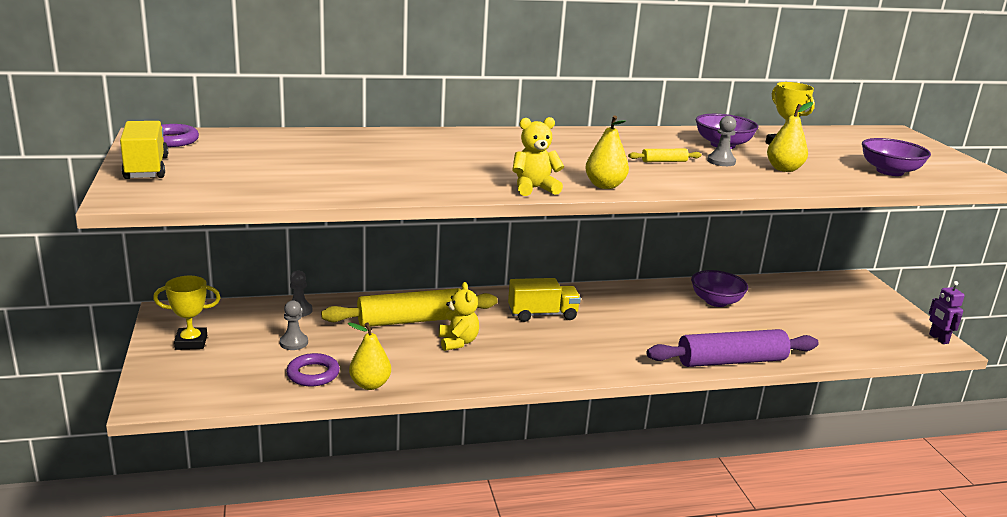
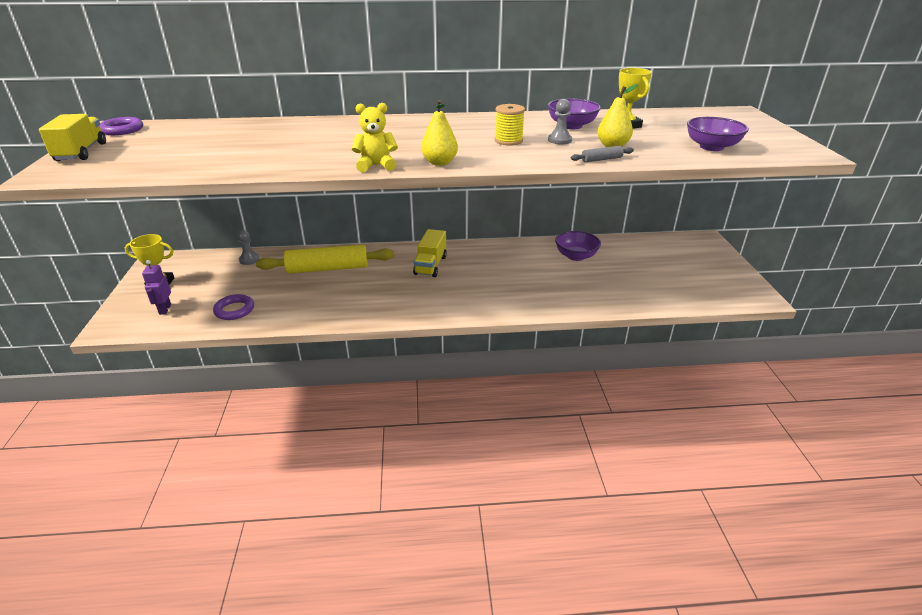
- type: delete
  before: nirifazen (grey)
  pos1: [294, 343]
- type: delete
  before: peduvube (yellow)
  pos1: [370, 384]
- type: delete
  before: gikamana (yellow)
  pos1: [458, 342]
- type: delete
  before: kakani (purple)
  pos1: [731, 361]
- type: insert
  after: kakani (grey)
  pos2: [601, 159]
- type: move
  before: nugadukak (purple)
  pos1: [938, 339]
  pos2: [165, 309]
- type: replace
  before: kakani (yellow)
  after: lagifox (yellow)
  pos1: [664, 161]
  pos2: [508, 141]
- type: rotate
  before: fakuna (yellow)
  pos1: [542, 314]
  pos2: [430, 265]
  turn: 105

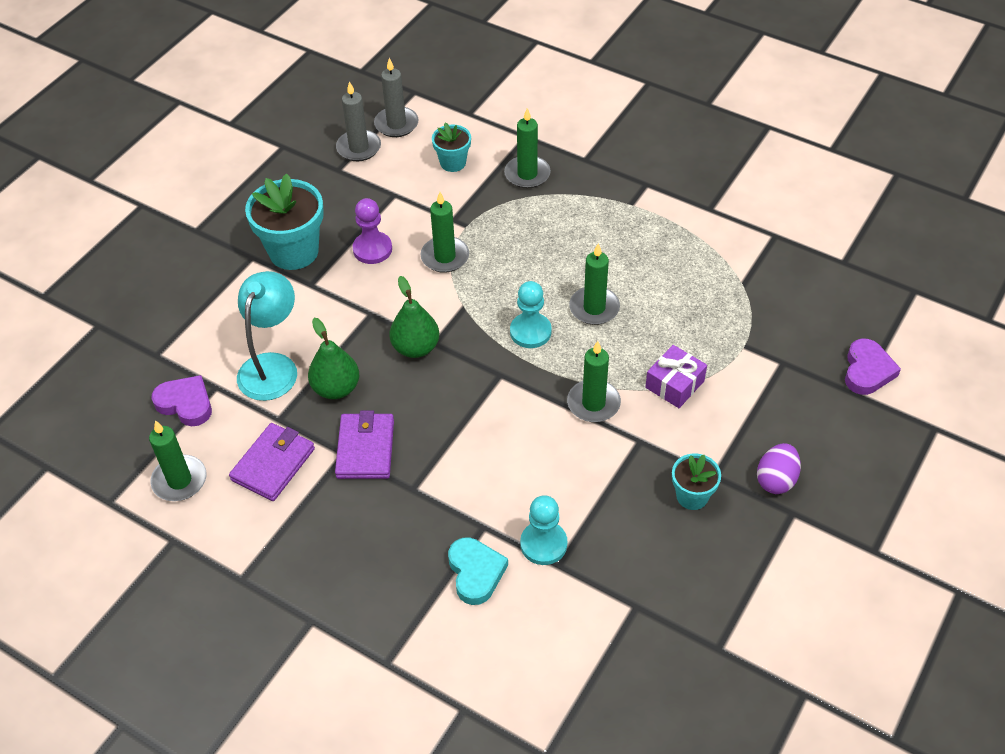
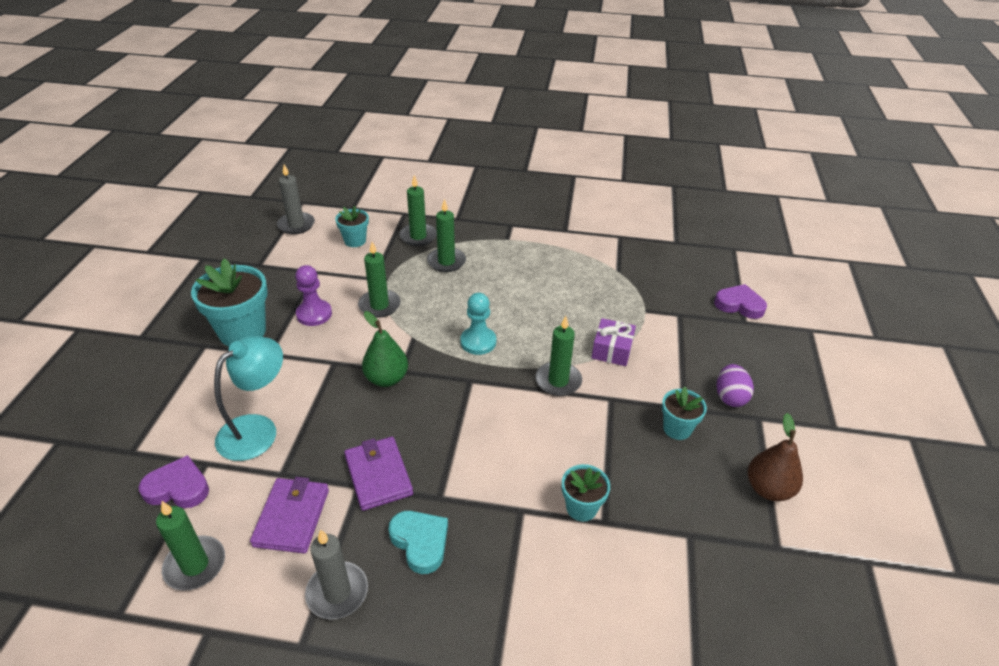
- type: delete
  before: peduvube (green)
  pos1: [336, 388]
- type: insert
  after: peduvube (brown)
  pos2: [768, 489]
- type: move
  before: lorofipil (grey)
  pos1: [359, 148]
  pos2: [337, 592]
- type: move
  before: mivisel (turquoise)
  pos1: [475, 572]
  pos2: [420, 542]
- type: move
  before: lorofipil (green)
  pos1: [594, 308]
  pos2: [446, 262]
- type: replace
  before: nirifazen (turquoise)
  after: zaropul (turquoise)
  pos1: [543, 544]
  pos2: [581, 508]
- type: rotate
  before: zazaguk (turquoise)
  pos1: [272, 366]
  pos2: [257, 429]
  turn: 45
- type: rotate
  before: mivisel (purple)
  pos1: [867, 370]
  pos2: [739, 305]
  turn: -60

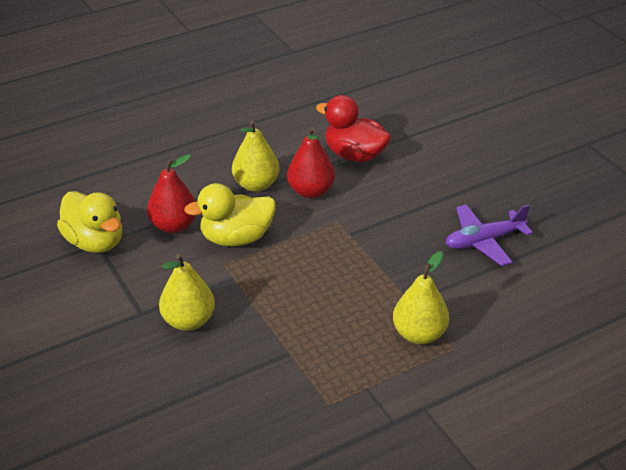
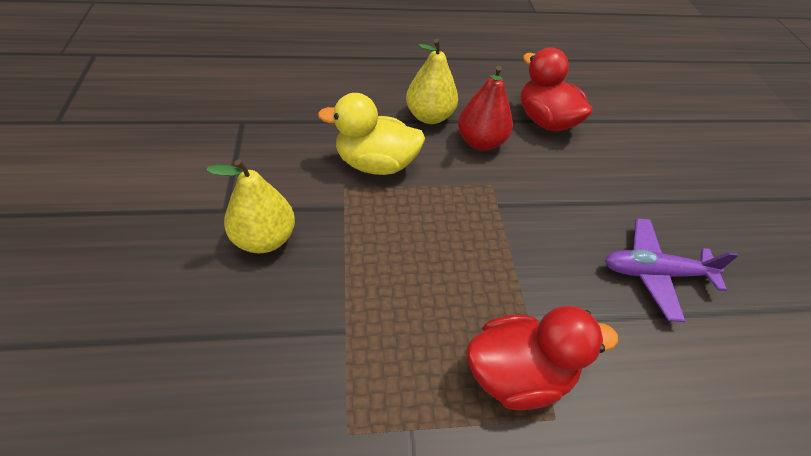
- type: delete
  before: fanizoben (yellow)
  pos1: [95, 242]
- type: delete
  before: peduvube (red)
  pos1: [174, 226]
- type: replace
  before: peduvube (yellow)
  after: fanizoben (red)
  pos1: [419, 334]
  pos2: [518, 374]

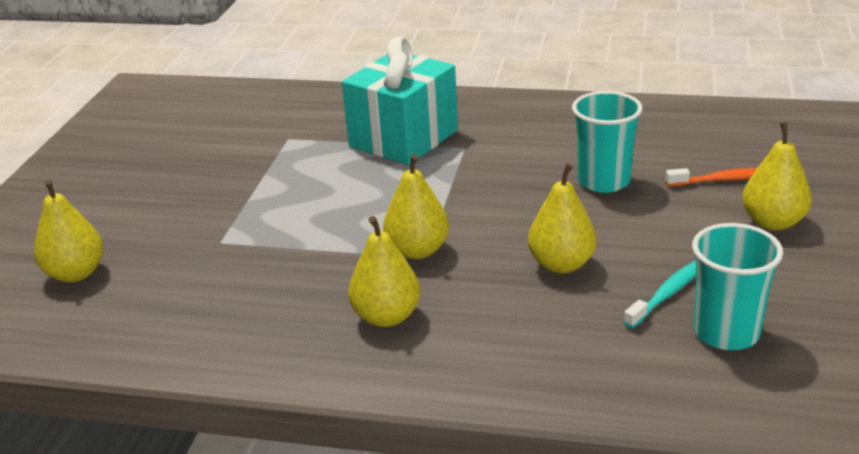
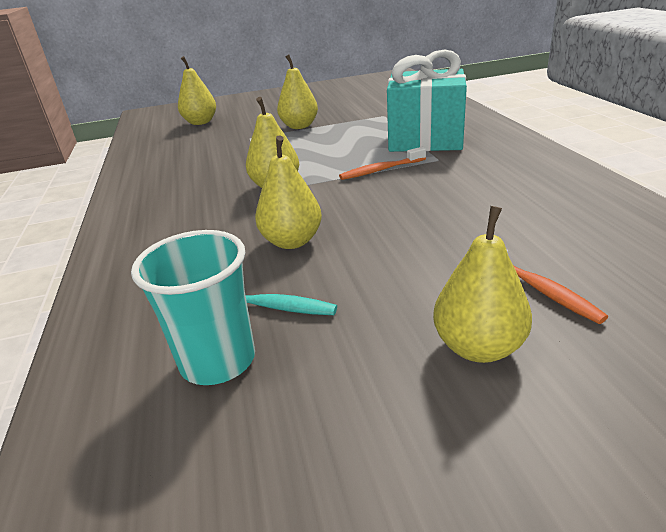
- type: delete
  before: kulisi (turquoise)
  pos1: [603, 181]
- type: insert
  after: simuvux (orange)
  pos2: [380, 170]
- type: move
  before: peduvube (yellow)
  pos1: [386, 316]
  pos2: [299, 126]

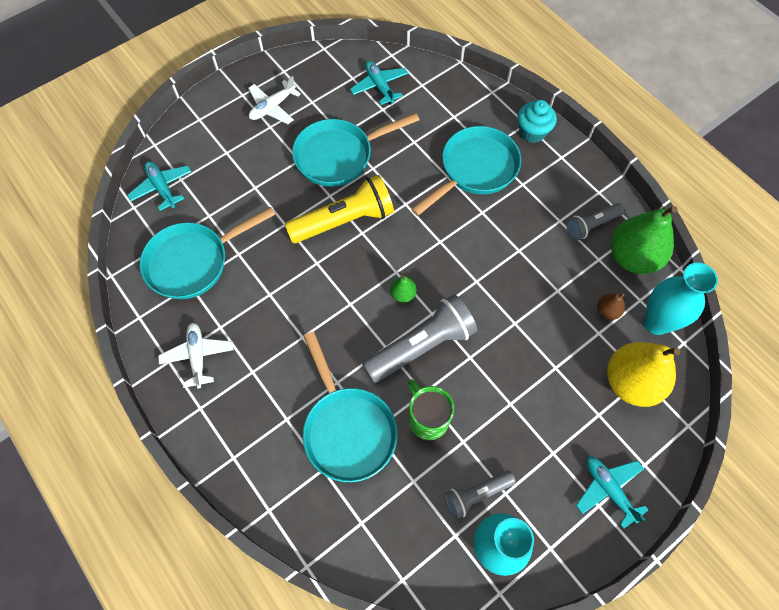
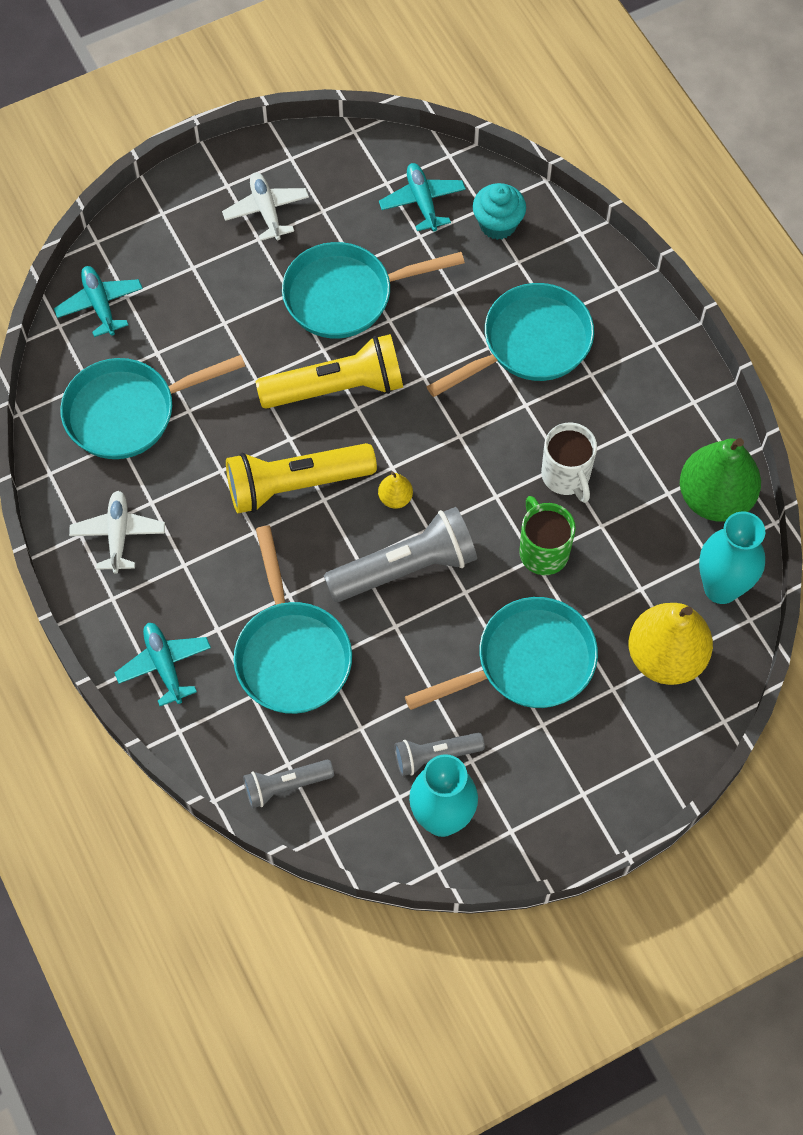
- type: delete
  before: peduvube (brown)
  pos1: [607, 311]
- type: insert
  after: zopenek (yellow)
  pos2: [296, 484]
- type: insert
  after: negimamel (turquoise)
  pos2: [527, 662]
- type: insert
  after: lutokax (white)
  pos2: [566, 476]
- type: move
  before: lutokax (green)
  pos1: [427, 419]
  pos2: [543, 551]
- type: move
  before: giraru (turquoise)
  pos1: [532, 132]
  pos2: [497, 224]
- type: move
  before: zopenek (grey)
  pos1: [591, 225]
  pos2: [286, 785]
- type: move
  before: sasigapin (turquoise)
  pos1: [608, 489]
  pos2: [164, 665]
- type: recolor
  before: peduvube (green)
  after: peduvube (yellow)
  pos1: [403, 294]
  pos2: [395, 498]
- type: rotate
  before: sasigapin (white)
  pos1: [272, 107]
  pos2: [266, 211]
  turn: 105

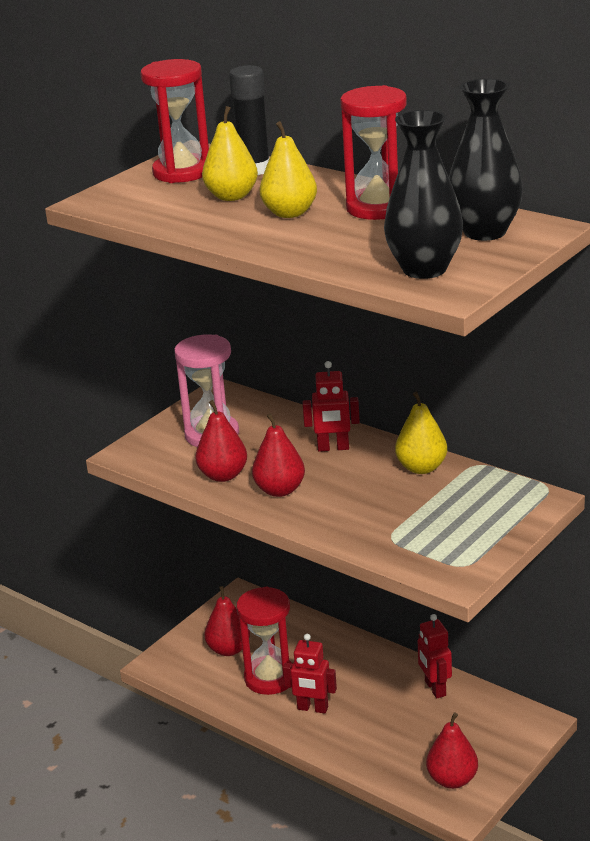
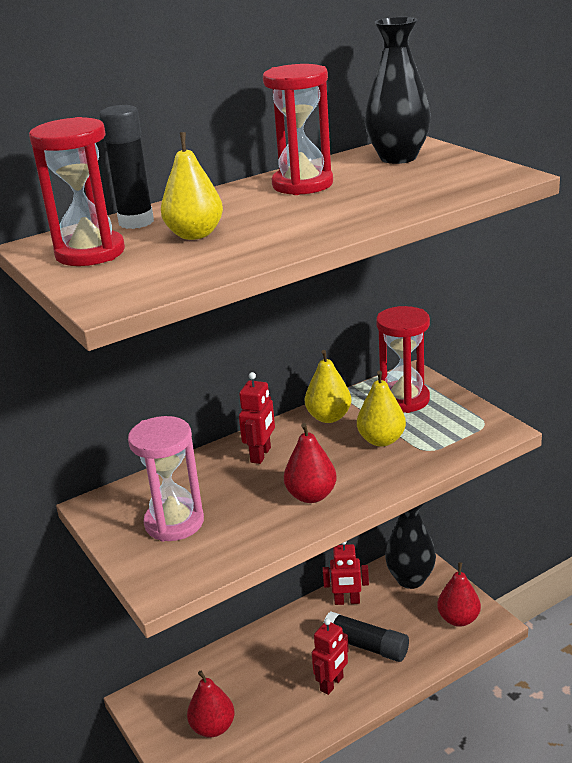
- type: delete
  before: peduvube (red)
  pos1: [223, 475]
- type: insert
  after: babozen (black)
  pos2: [366, 646]
- type: move
  before: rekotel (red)
  pos1: [270, 678]
  pos2: [404, 399]
- type: move
  before: peduvube (yellow)
  pos1: [289, 213]
  pos2: [381, 440]
- type: move
  before: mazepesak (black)
  pos1: [424, 269]
  pos2: [410, 579]

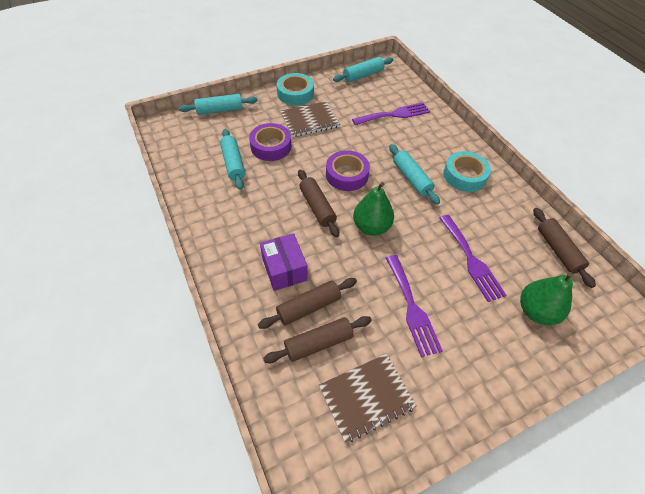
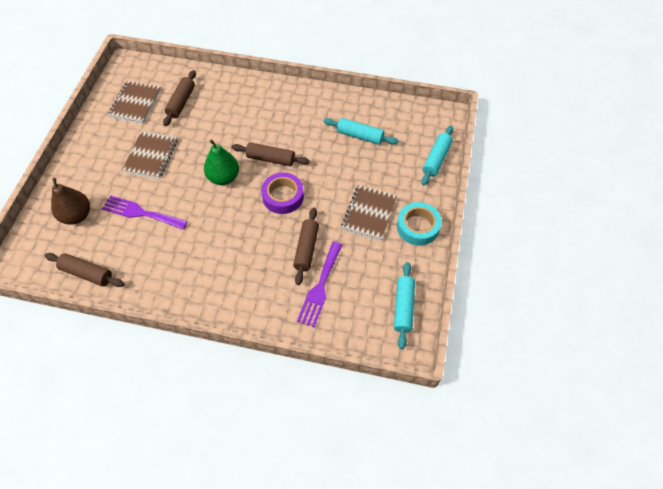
- type: delete
  before: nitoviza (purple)
  pos1: [271, 146]
- type: delete
  before: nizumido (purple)
  pos1: [284, 269]
- type: delete
  before: kakani (turquoise)
  pos1: [411, 178]
- type: delete
  before: nitoviza (turquoise)
  pos1: [464, 176]
- type: move
  before: kakani (brown)
  pos1: [309, 307]
  pos2: [306, 249]
- type: replace
  before: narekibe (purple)
  after: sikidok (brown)
  pos1: [412, 308]
  pos2: [151, 155]
- type: recolor
  before: peduvube (green)
  after: peduvube (brown)
  pos1: [536, 311]
  pos2: [77, 216]

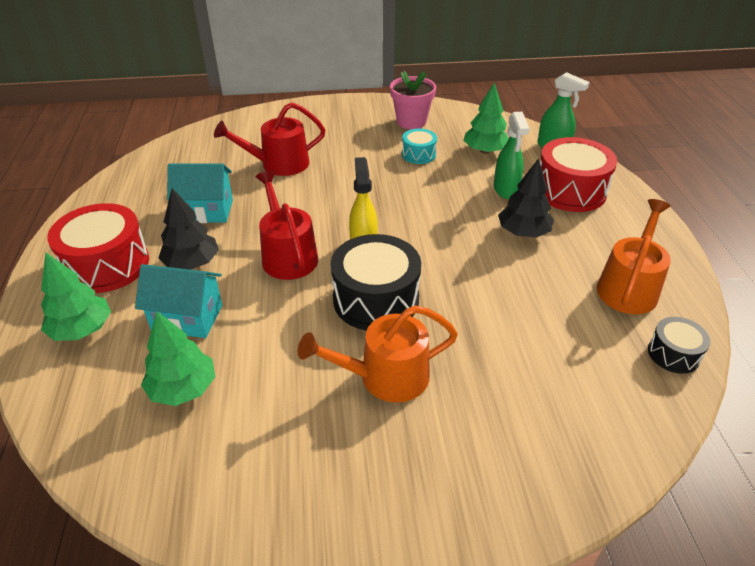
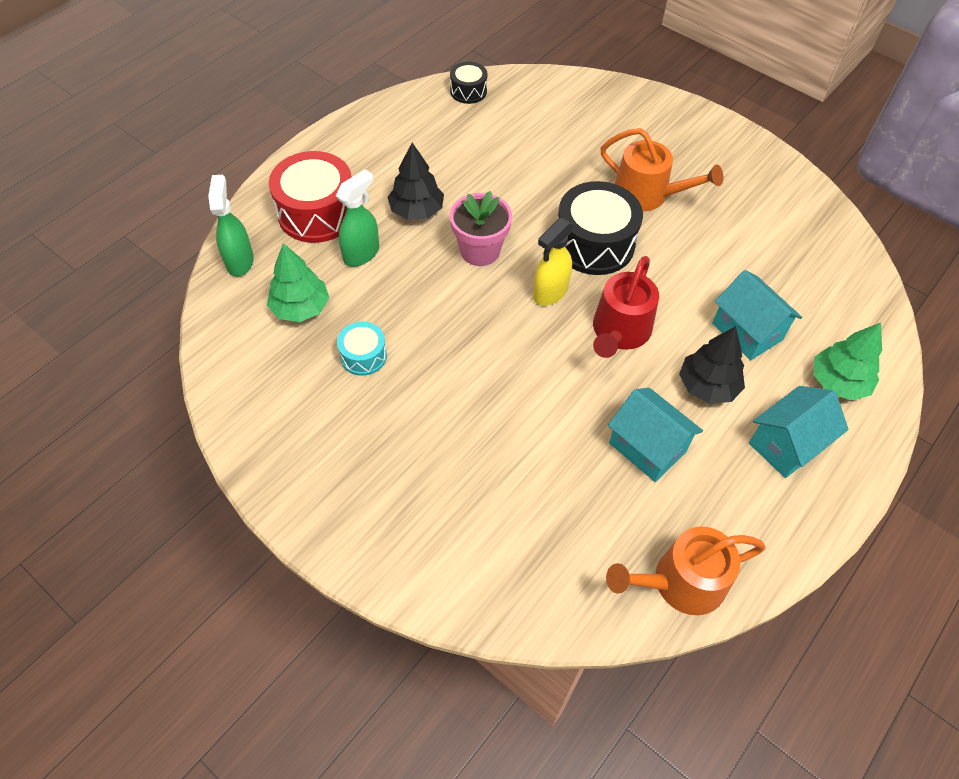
- type: delete
  before: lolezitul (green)
  pos1: [183, 388]
- type: delete
  before: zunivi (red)
  pos1: [279, 164]
- type: move
  before: zaropul (pink)
  pos1: [411, 122]
  pos2: [480, 251]
- type: move
  before: zunivi (orange)
  pos1: [628, 287]
  pos2: [681, 582]
- type: replace
  before: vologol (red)
  after: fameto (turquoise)
  pos1: [107, 265]
  pos2: [786, 444]

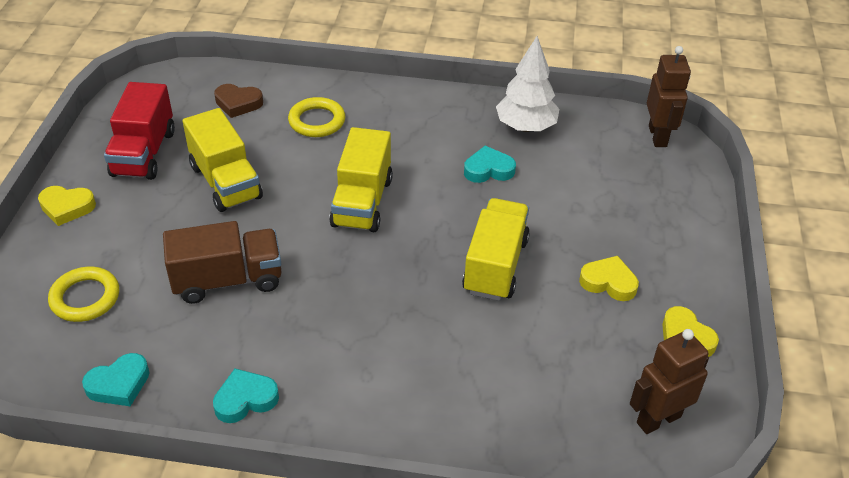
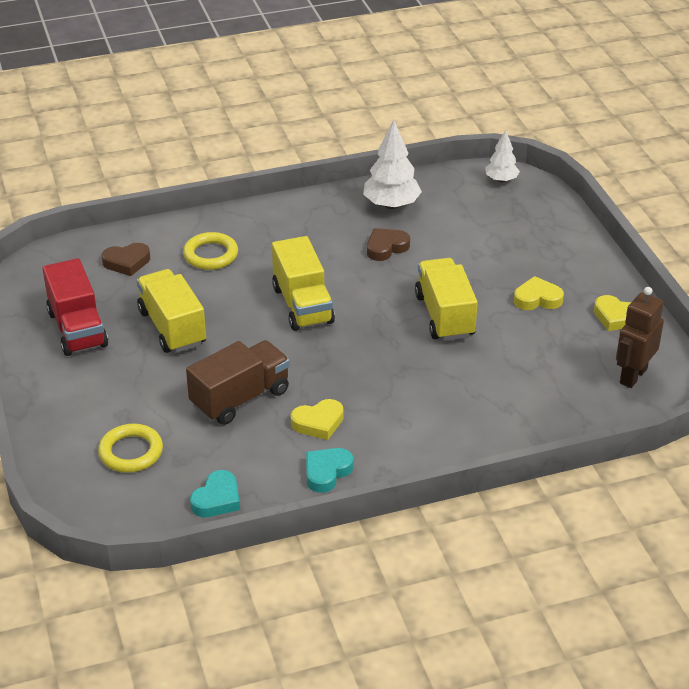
- type: move
  before: mivisel (yellow)
  pos1: [67, 207]
  pos2: [318, 423]
- type: replace
  before: nugadukak (brown)
  after: lolezitul (white)
  pos1: [658, 136]
  pos2: [501, 180]
- type: recolor
  before: mivisel (turquoise)
  after: mivisel (brown)
  pos1: [488, 170]
  pos2: [386, 247]
- type: rotate
  before: fakuna (yellow)
  pos1: [225, 182]
  pos2: [172, 327]
  turn: -150

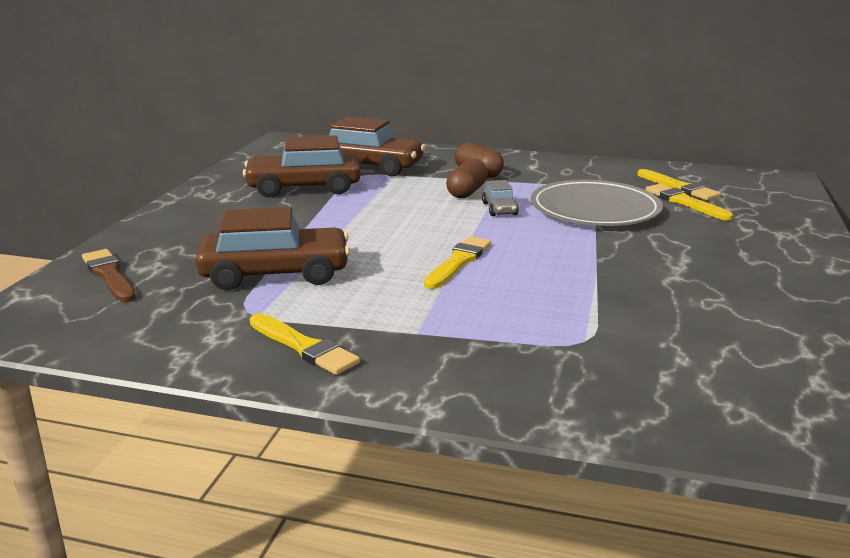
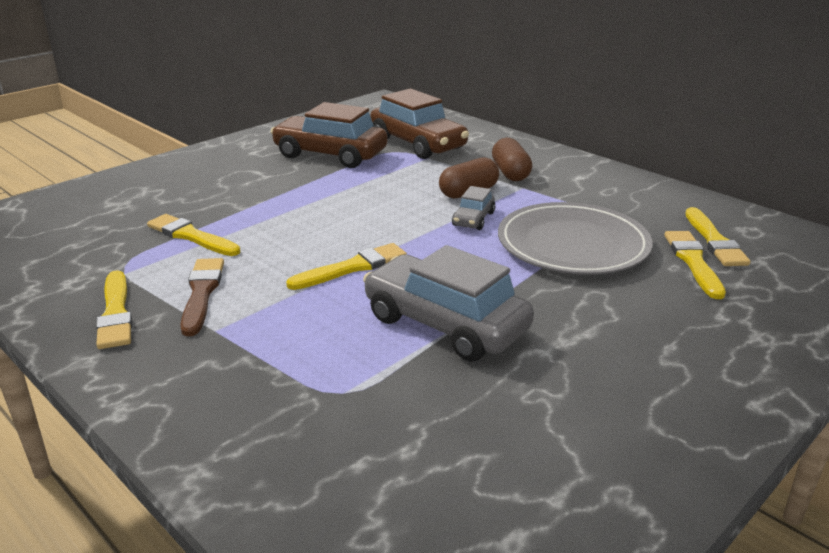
- type: insert
  after: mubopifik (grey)
  pos2: [445, 324]
- type: move
  before: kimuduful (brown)
  pos1: [109, 275]
  pos2: [202, 293]
- type: replace
  before: mubopifik (brown)
  after: kimuduful (yellow)
  pos1: [275, 274]
  pos2: [191, 236]

